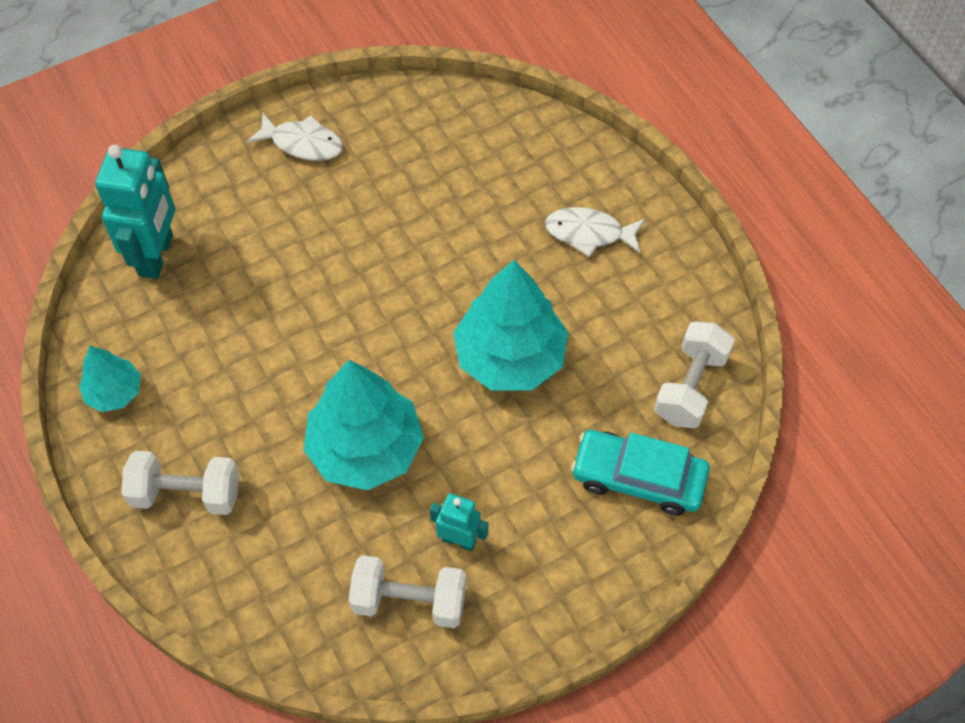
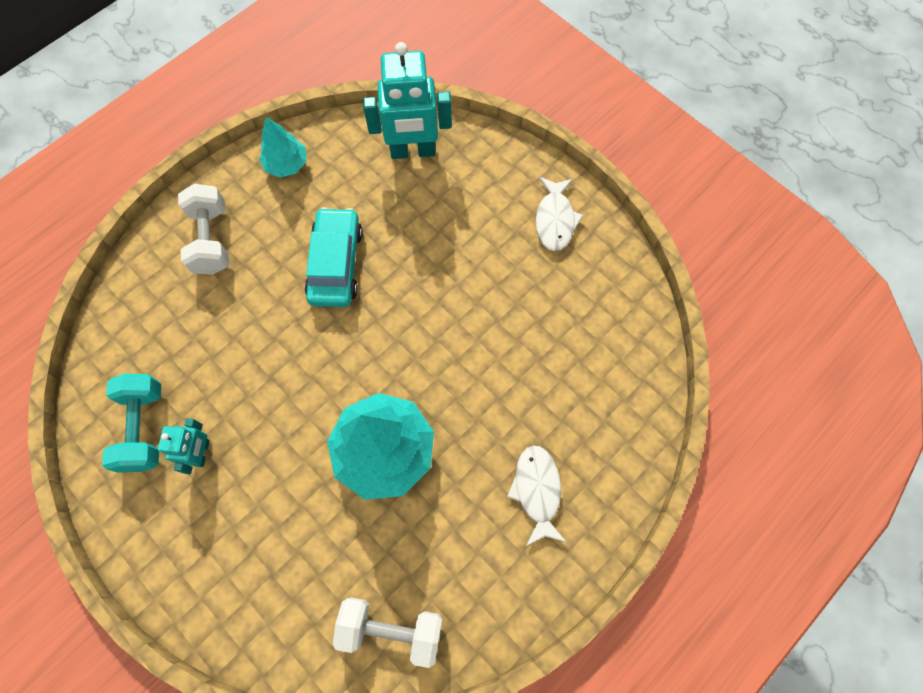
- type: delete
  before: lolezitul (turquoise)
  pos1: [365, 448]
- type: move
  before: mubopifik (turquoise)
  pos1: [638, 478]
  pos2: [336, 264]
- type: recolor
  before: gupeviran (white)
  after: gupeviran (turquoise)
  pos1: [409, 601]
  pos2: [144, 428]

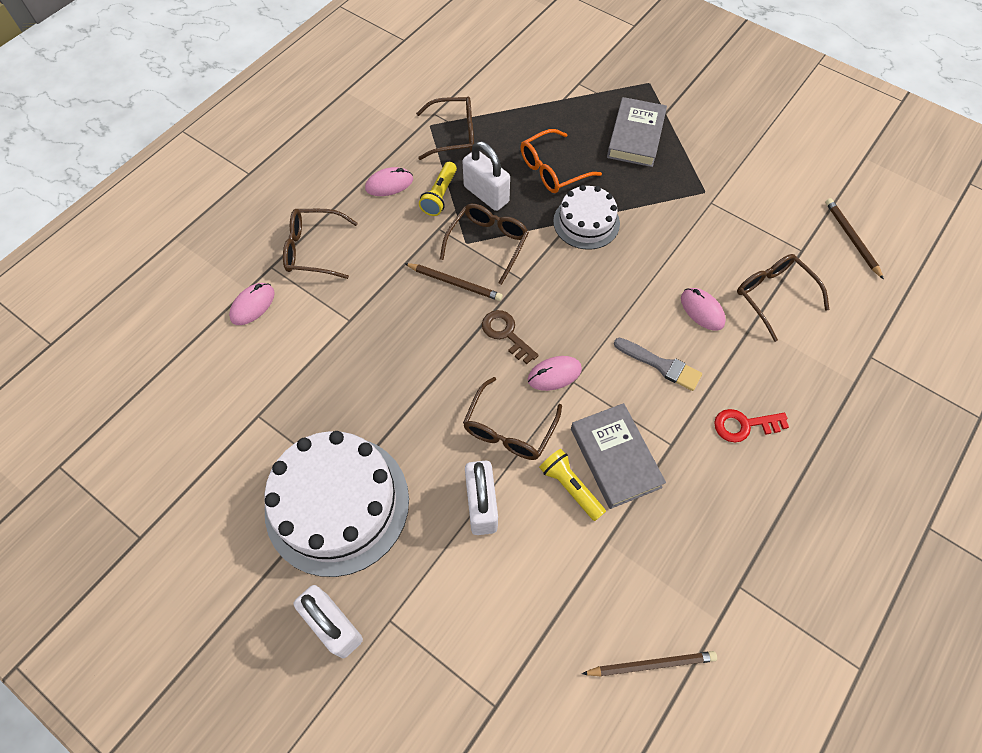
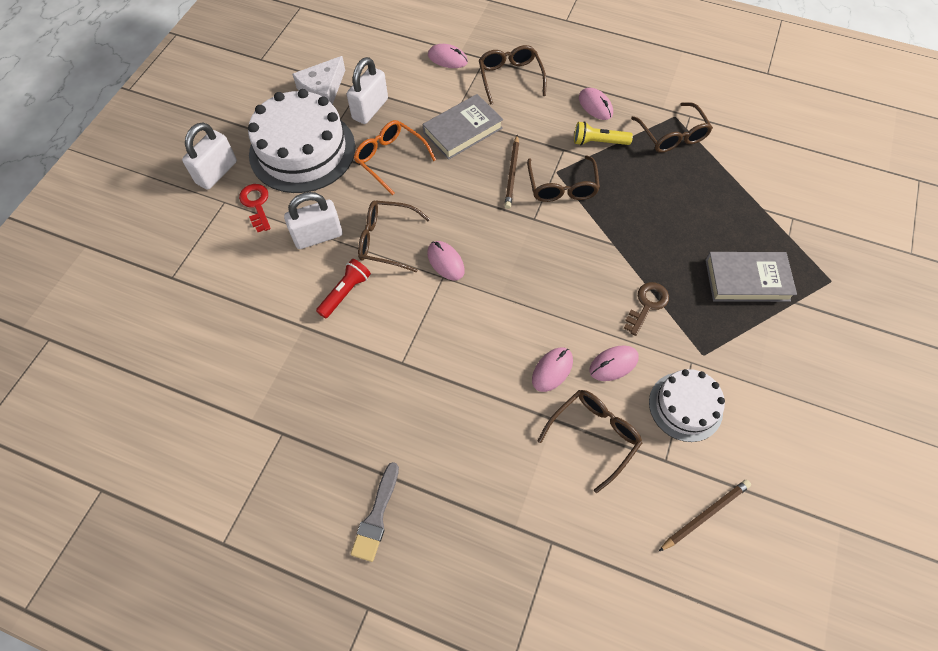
- type: delete
  before: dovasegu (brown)
  pos1: [651, 664]
- type: insert
  after: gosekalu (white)
  pos2: [322, 89]
- type: insert
  after: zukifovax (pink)
  pos2: [613, 364]
- type: move
  before: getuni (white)
  pos1: [486, 194]
  pos2: [370, 109]
- type: move
  before: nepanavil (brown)
  pos1: [505, 333]
  pos2: [647, 304]
- type: move
  before: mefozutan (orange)
  pos1: [552, 170]
  pos2: [390, 159]
- type: move
  before: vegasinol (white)
  pos1: [586, 222]
  pos2: [685, 406]
- type: move
  before: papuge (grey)
  pos1: [615, 458]
  pos2: [462, 130]
- type: move
  before: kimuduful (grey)
  pos1: [660, 365]
  pos2: [376, 516]
- type: move
  before: nepanavil (red)
  pos1: [743, 425]
  pos2: [256, 204]
- type: recolor
  before: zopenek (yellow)
  after: zopenek (red)
  pos1: [570, 487]
  pos2: [345, 293]
- type: rotate
  before: mefozutan (brown)
  pos1: [488, 243]
  pos2: [562, 187]
  turn: 75

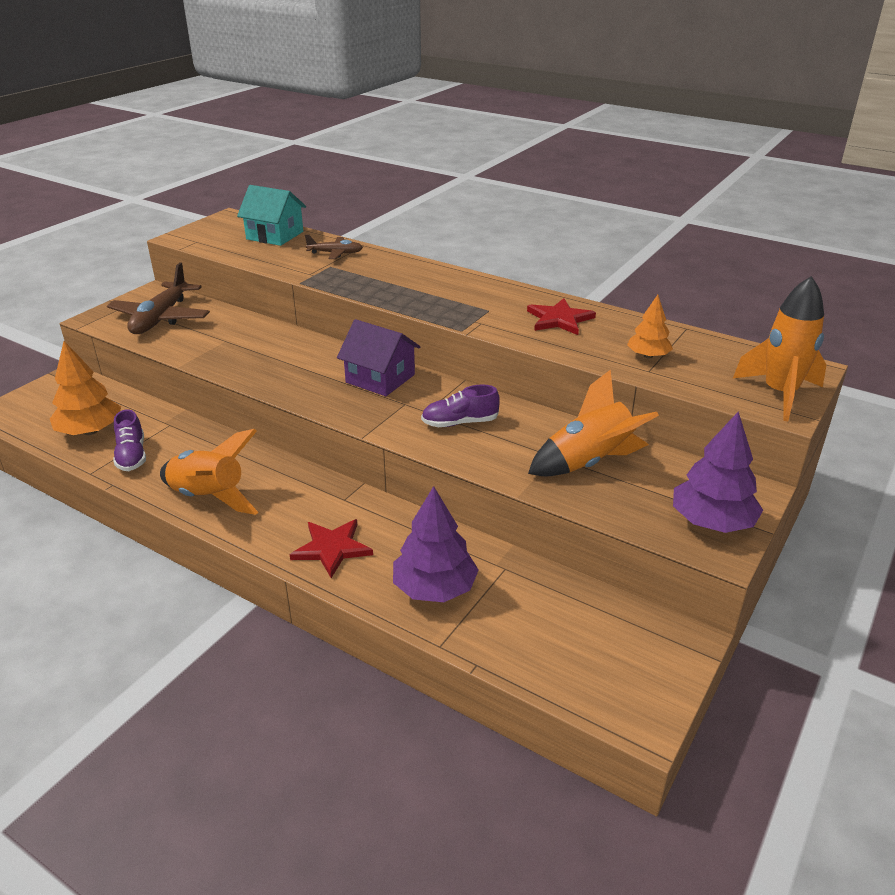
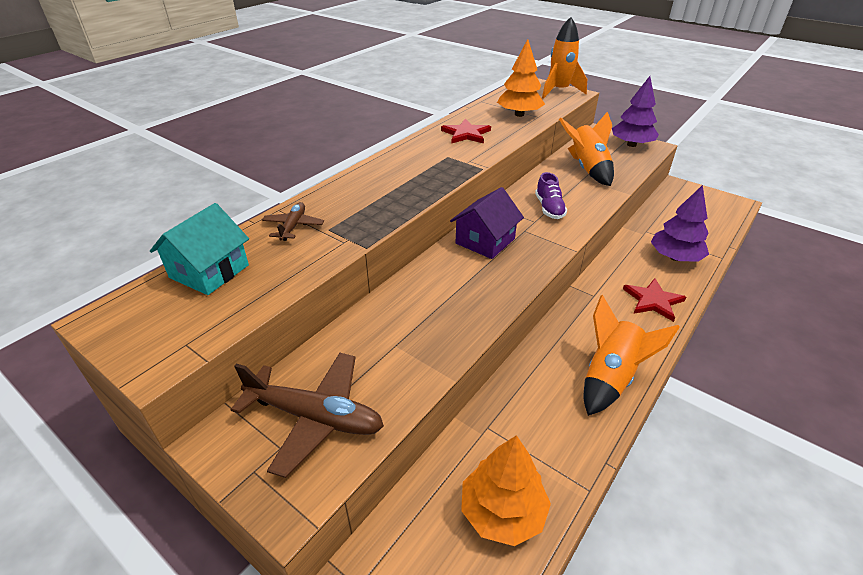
- type: delete
  before: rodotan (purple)
  pos1: [132, 456]
- type: resize
  before: lolezitul (orange)
  pos1: [648, 356]
  pos2: [519, 114]
  scale: 1.66

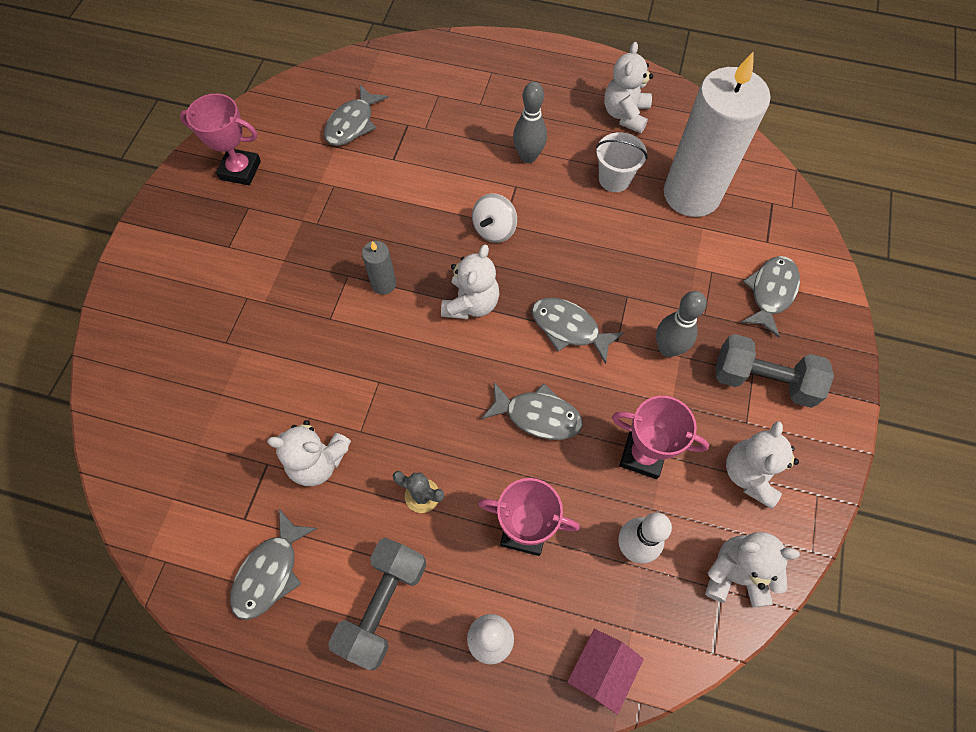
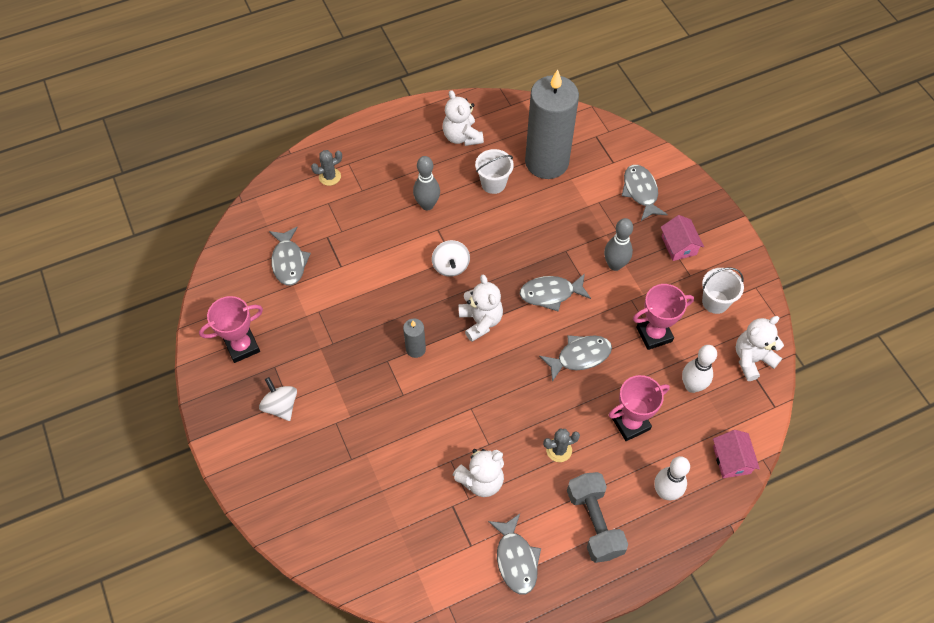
- type: insert
  after: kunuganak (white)
  pos2: [281, 406]
- type: insert
  after: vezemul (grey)
  pos2: [329, 177]
- type: replace
  before: gupeviran (grey)
  after: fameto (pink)
  pos1: [763, 380]
  pos2: [679, 245]
- type: replace
  before: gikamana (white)
  after: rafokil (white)
  pos1: [750, 474]
  pos2: [715, 302]
- type: recolor
  before: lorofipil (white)
  after: lorofipil (grey)
  pos1: [691, 194]
  pos2: [546, 162]

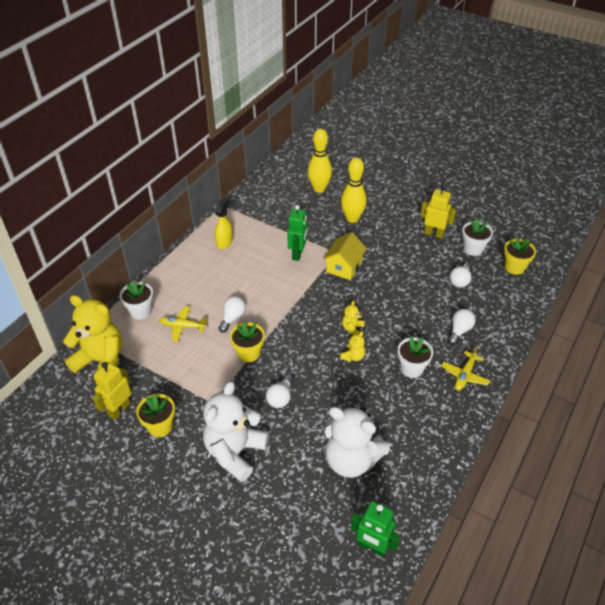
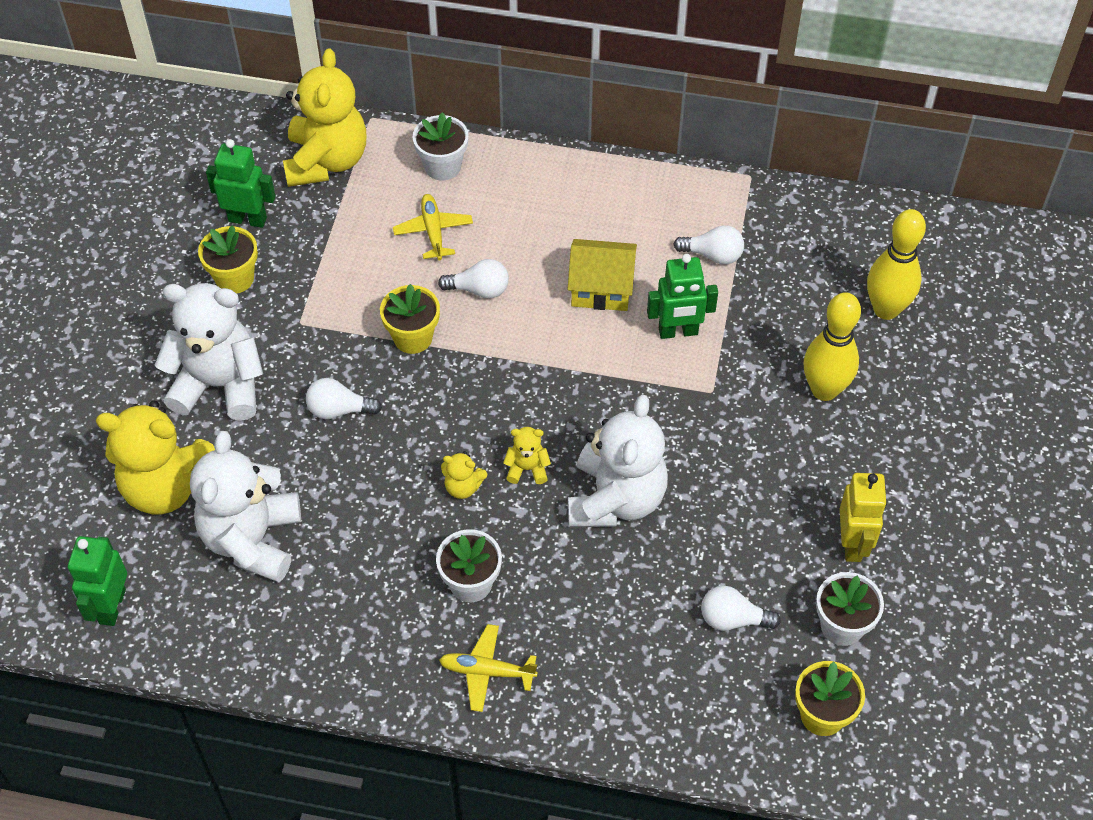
- type: delete
  before: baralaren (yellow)
  pos1: [224, 242]
- type: insert
  after: gikamana (yellow)
  pos2: [167, 486]
- type: insert
  after: gikamana (white)
  pos2: [616, 499]
- type: move
  before: fameto (yellow)
  pos1: [344, 267]
  pos2: [601, 288]
- type: move
  before: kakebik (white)
  pos1: [459, 331]
  pos2: [713, 255]
- type: recolor
  before: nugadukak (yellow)
  after: nugadukak (green)
  pos1: [119, 409]
  pos2: [247, 219]

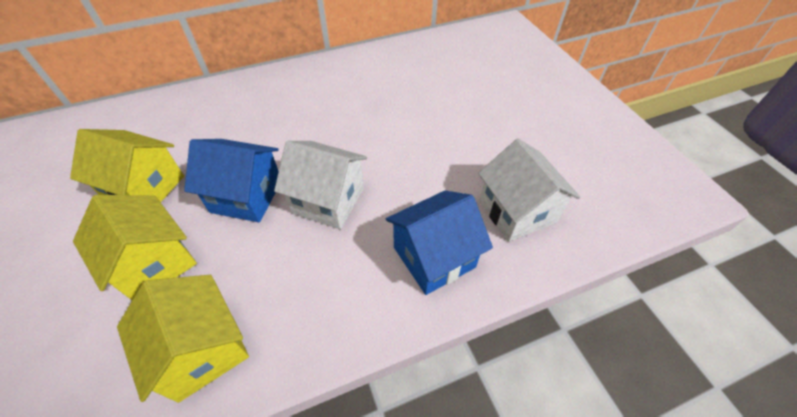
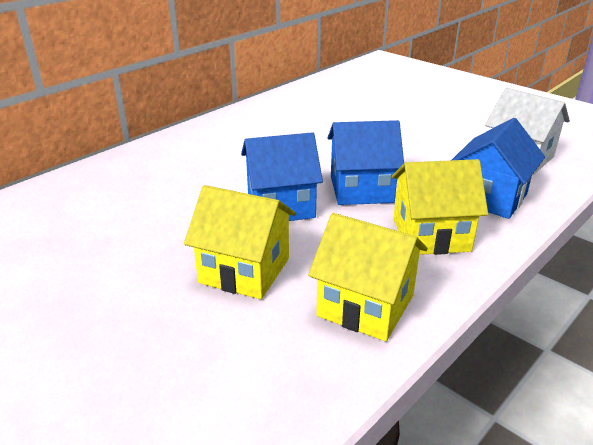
- type: move
  before: fameto (yellow)
  pos1: [146, 188]
  pos2: [431, 235]
- type: recolor
  before: fameto (white)
  after: fameto (blue)
  pos1: [328, 200]
  pos2: [361, 189]

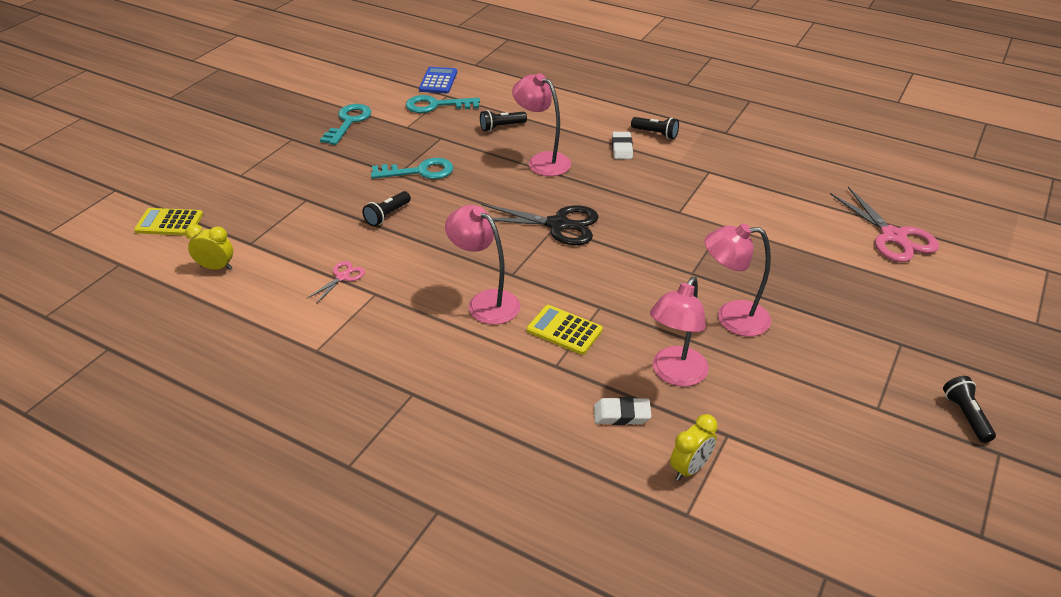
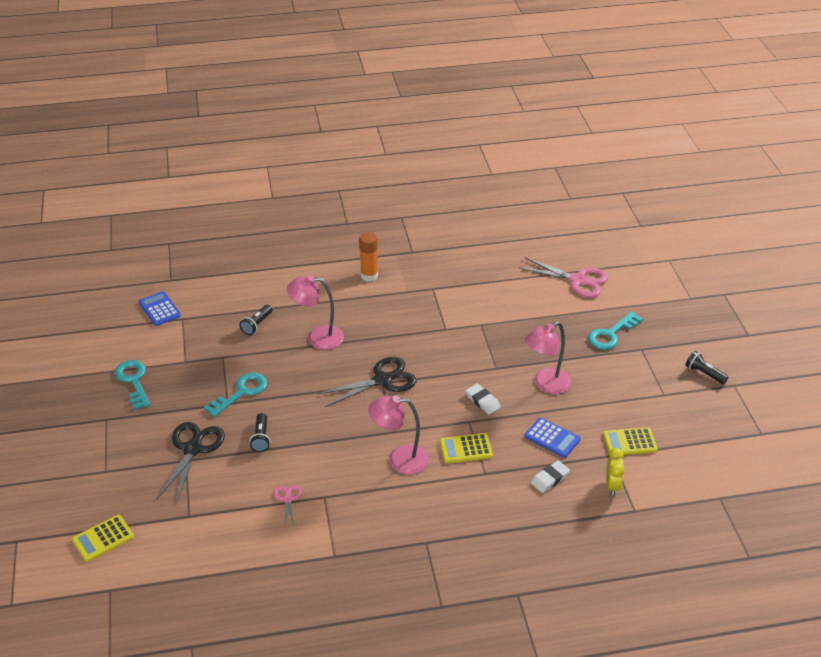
- type: delete
  before: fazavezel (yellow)
  pos1: [216, 267]
- type: insert
  after: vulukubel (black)
  pos2: [193, 449]
- type: insert
  after: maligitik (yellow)
  pos2: [629, 442]
- type: move
  before: nepanavil (turquoise)
  pos1: [436, 105]
  pos2: [611, 334]
- type: move
  before: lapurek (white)
  pos1: [622, 148]
  pos2: [482, 401]
- type: replace
  before: zopenek (black)
  after: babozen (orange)
  pos1: [655, 134]
  pos2: [369, 276]
- type: replace
  before: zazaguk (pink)
  after: maligitik (blue)
  pos1: [675, 374]
  pos2: [552, 438]

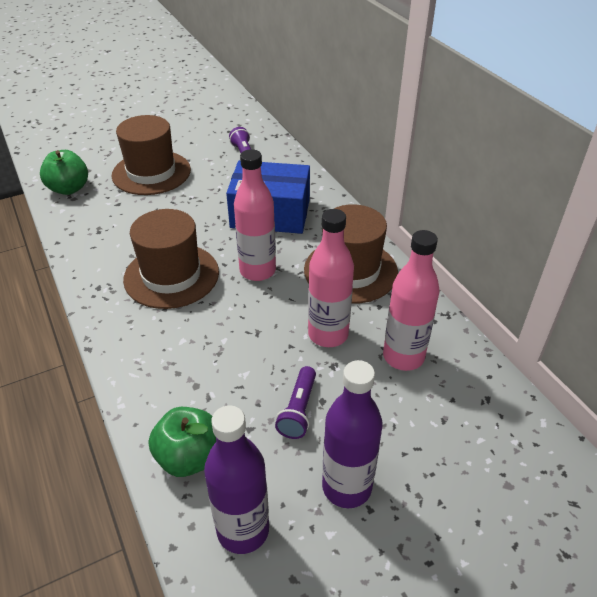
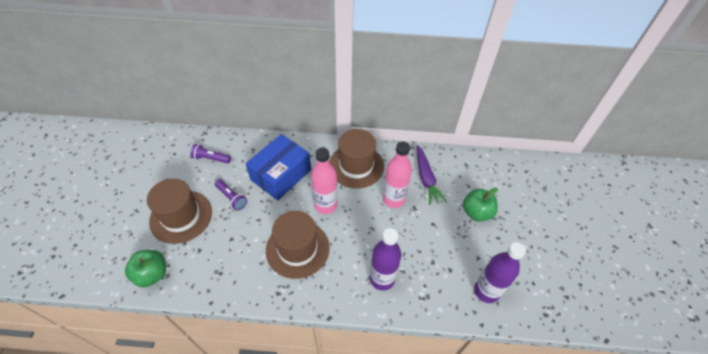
- type: move
  before: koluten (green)
  pos1: [189, 457]
  pos2: [476, 212]
- type: move
  before: zopenek (purple)
  pos1: [298, 410]
  pos2: [231, 198]
- type: move
  before: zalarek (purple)
  pos1: [346, 487]
  pos2: [382, 279]
- type: replace
  before: zalarek (pink)
  after: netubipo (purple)
  pos1: [403, 357]
  pos2: [426, 178]

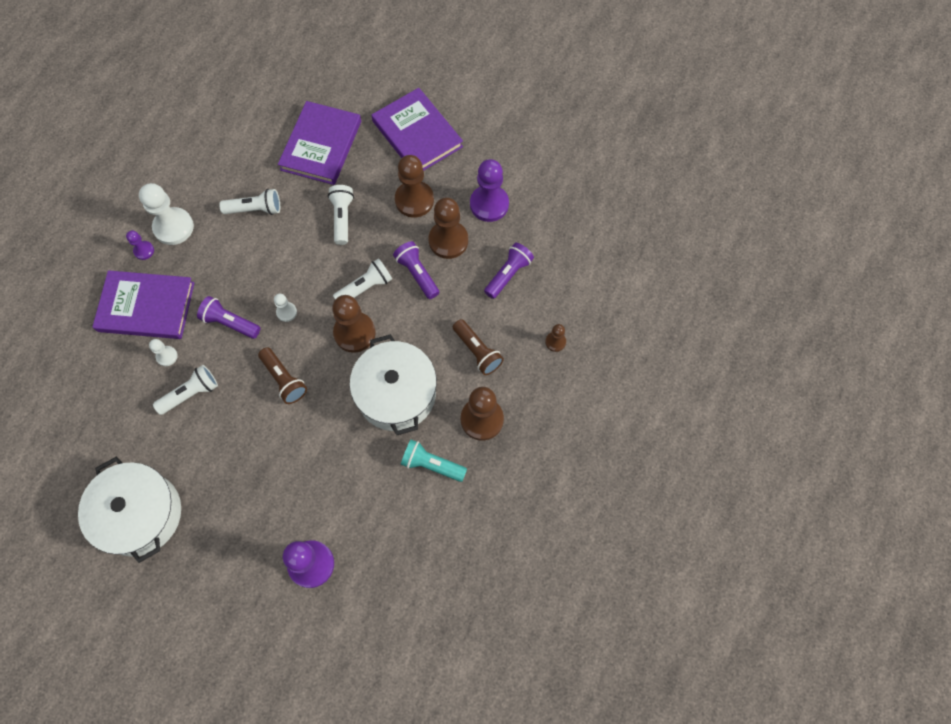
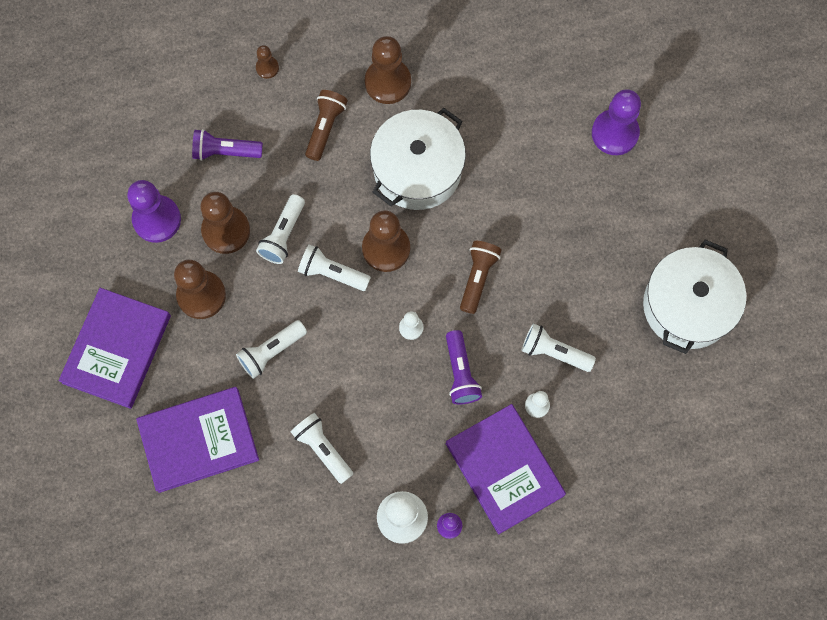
- type: delete
  before: zopenek (turquoise)
  pos1: [432, 465]
- type: recolor
  before: zopenek (purple)
  after: zopenek (white)
  pos1: [417, 274]
  pos2: [283, 235]

